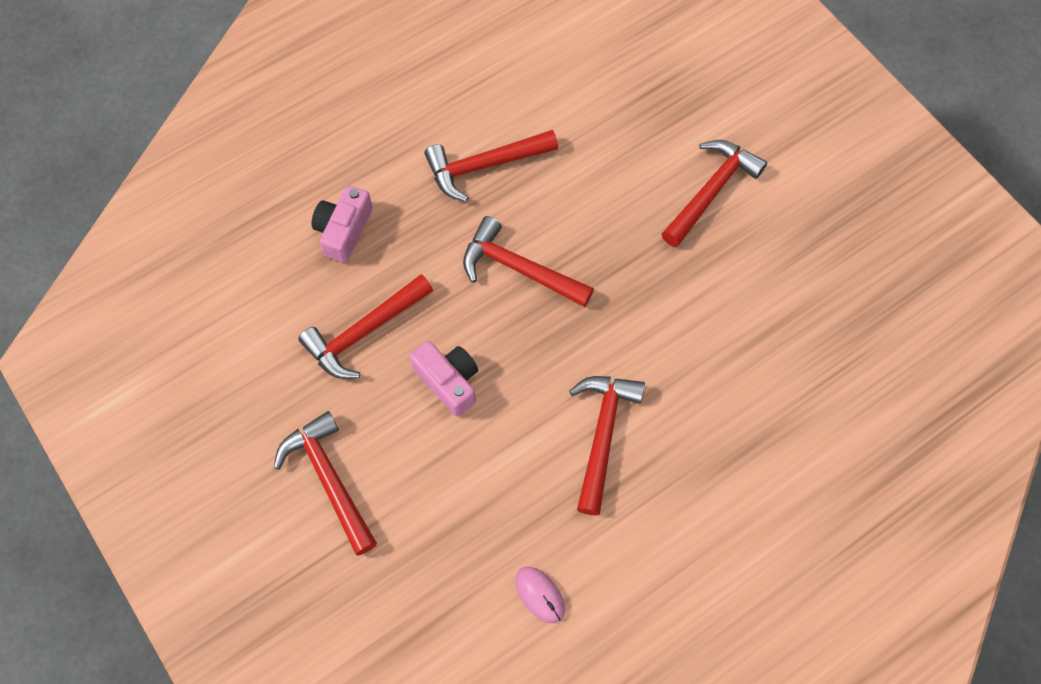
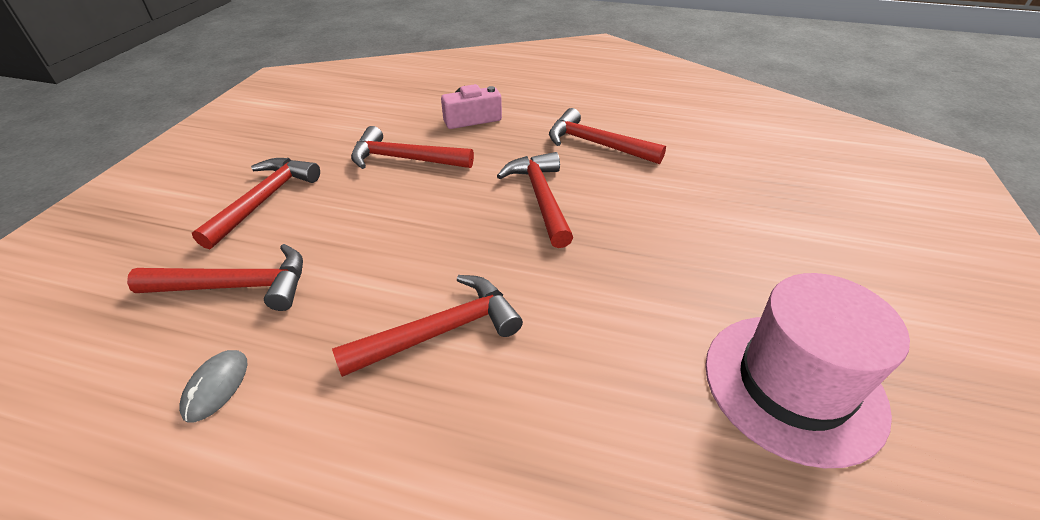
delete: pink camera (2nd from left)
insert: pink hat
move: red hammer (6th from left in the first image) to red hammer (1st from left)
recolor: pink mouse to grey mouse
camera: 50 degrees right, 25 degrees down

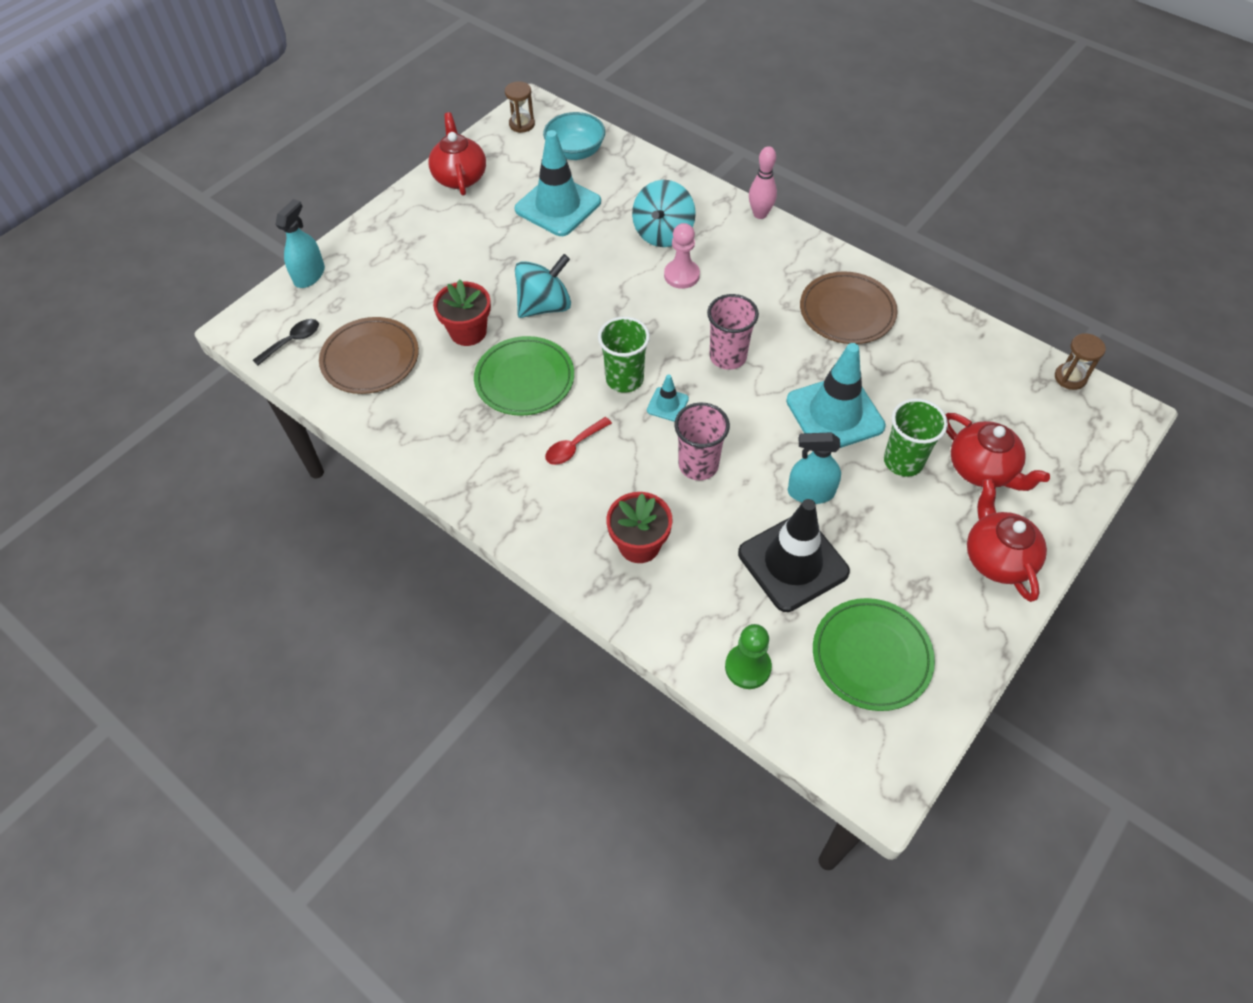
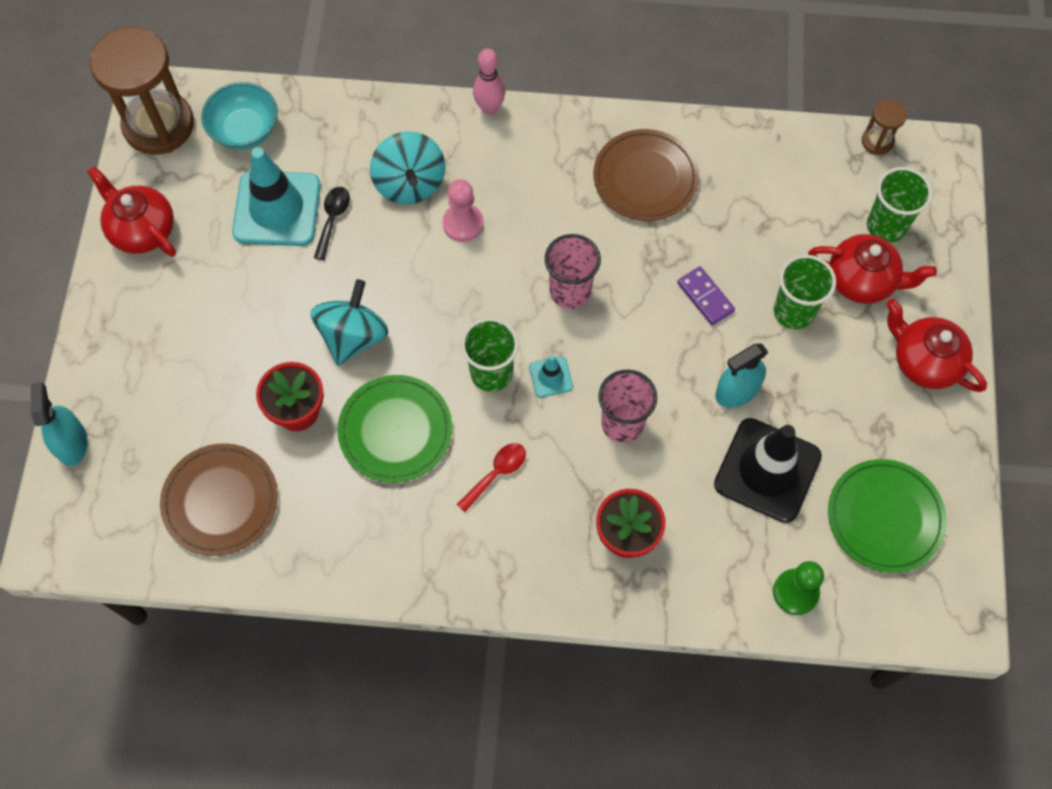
insert: green cup (3rd from left)
move: black spoon
replace: turquoise traffic cone (3rd from left) to purple domino
rotate: red spoon 150 degrees counterclockwise
resize: brown hourglass (1st from left) x2.21
camera: 35 degrees left, 10 degrees up

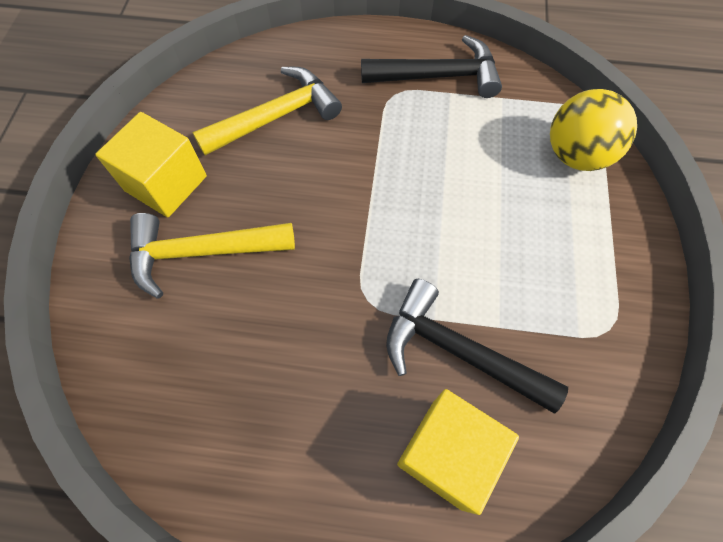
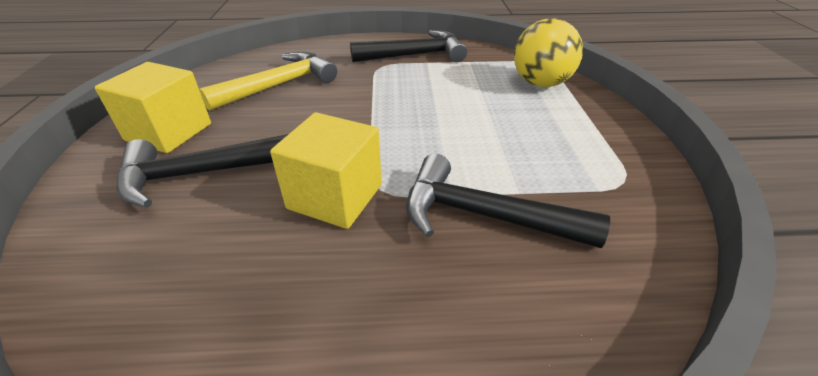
move: yellow cube (2nd from left)
recolor: yellow hammer (1st from left) to black hammer (1st from left)
camera: 10 degrees left, 25 degrees down

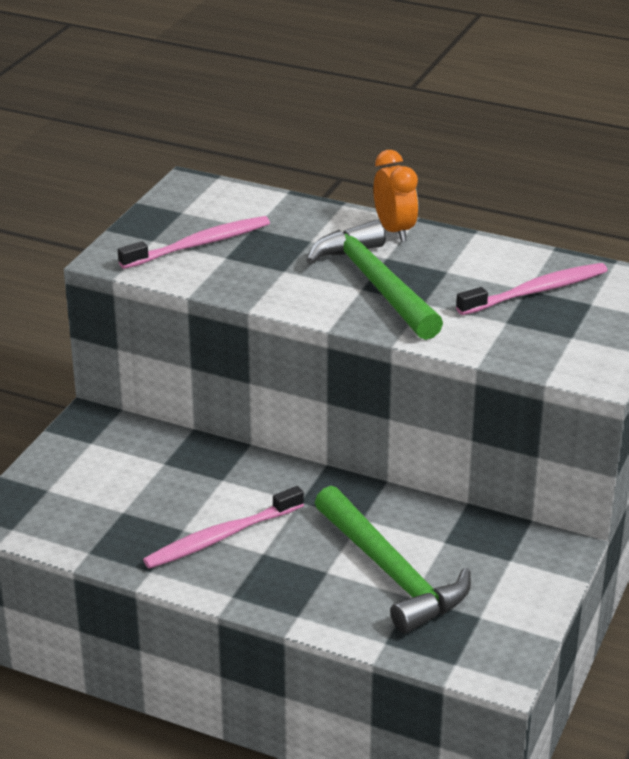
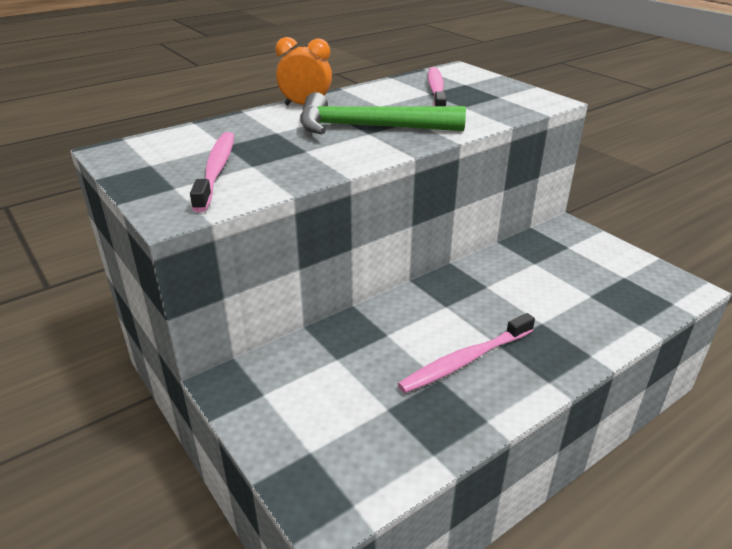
delete: green hammer (2nd from left)
rotate: pink toothbrush (2nd from left in the first image) 60 degrees clockwise
camera: 60 degrees left, 0 degrees up

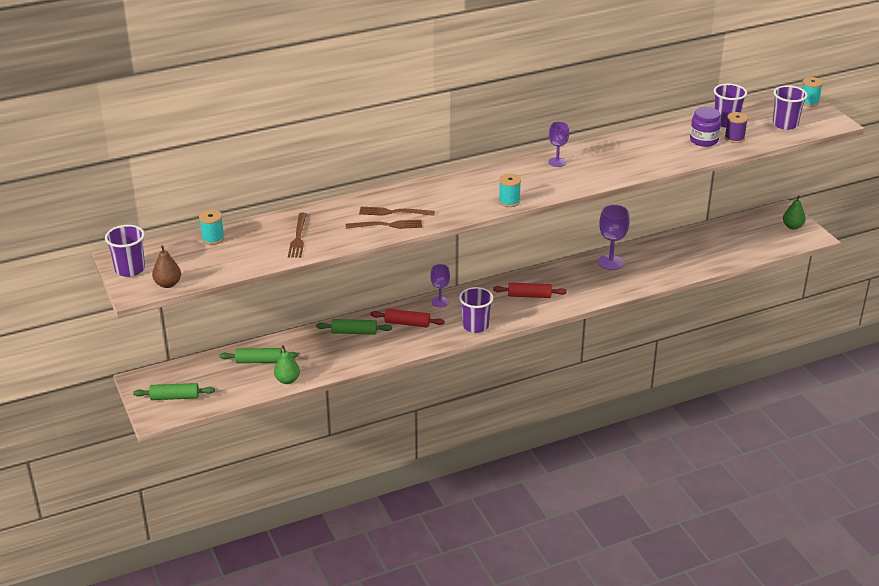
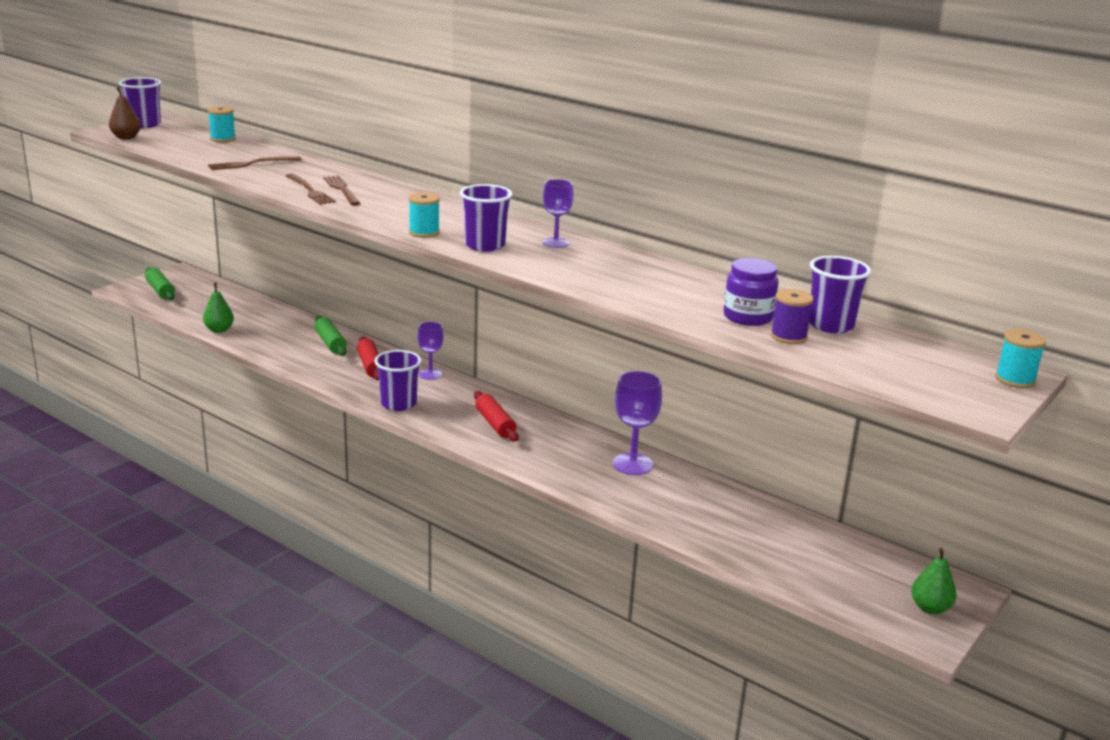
delete: green rolling pin (2nd from left)
move: purple cup (4th from left in the first image) to purple cup (3rd from left)
camera: 60 degrees right, 10 degrees down

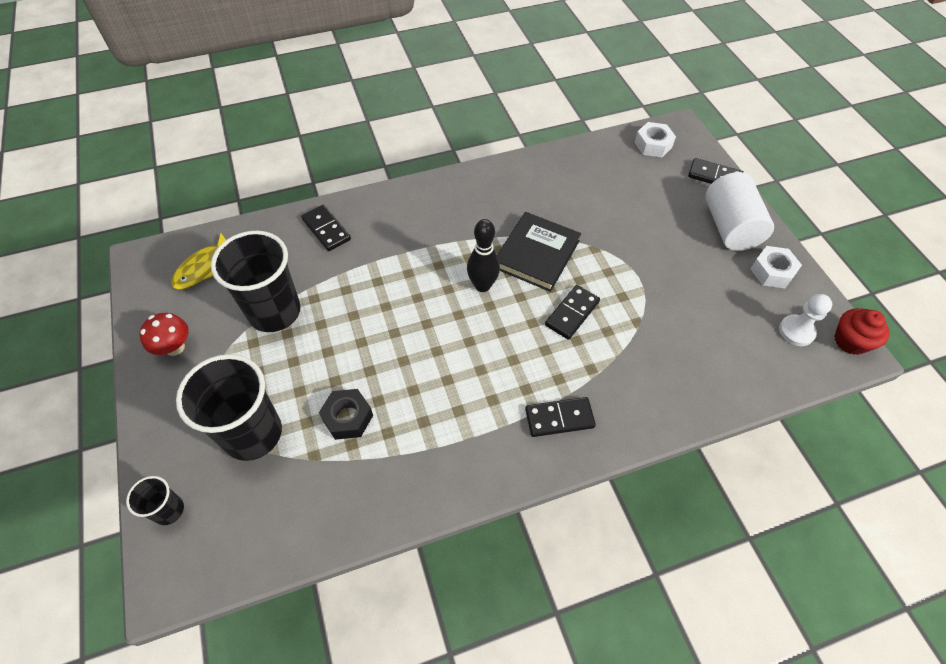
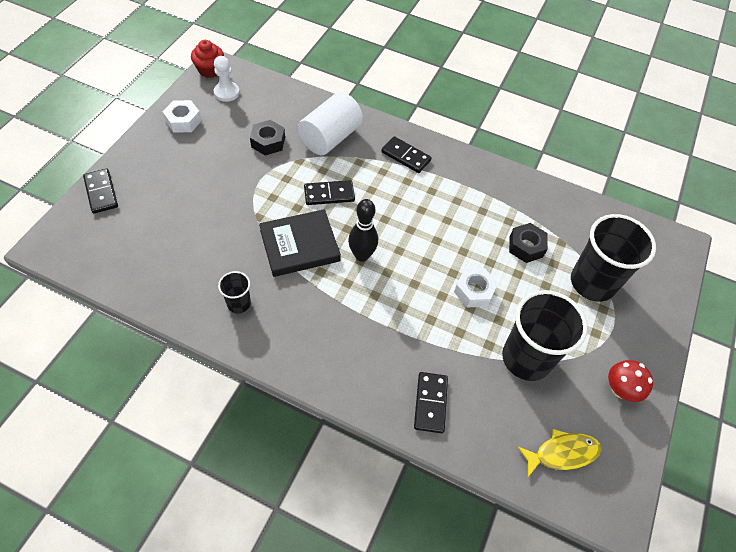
insert: black nut (1st from left)
move: white nut (1st from left in the first image) to white nut (2nd from left); white cylinder; black cup (1st from left)
camera: 140 degrees left, 0 degrees up

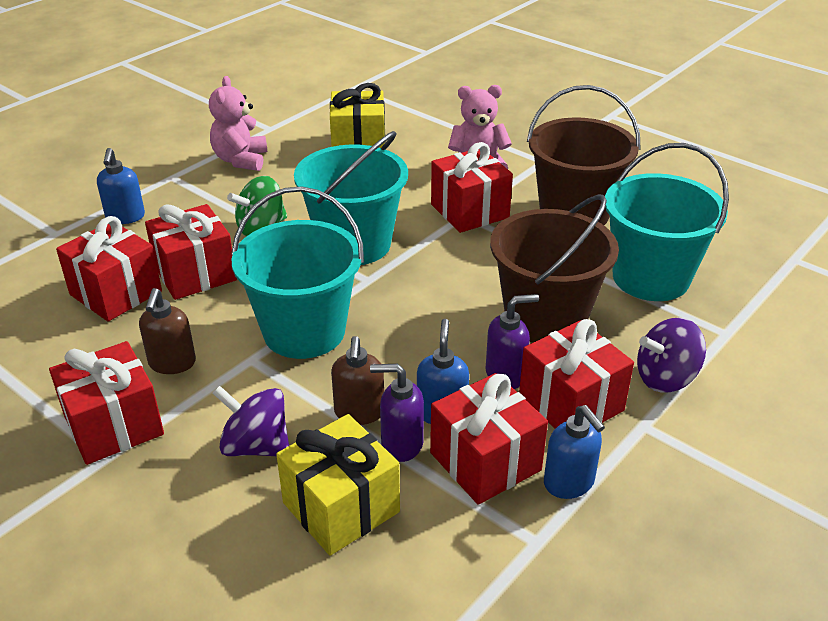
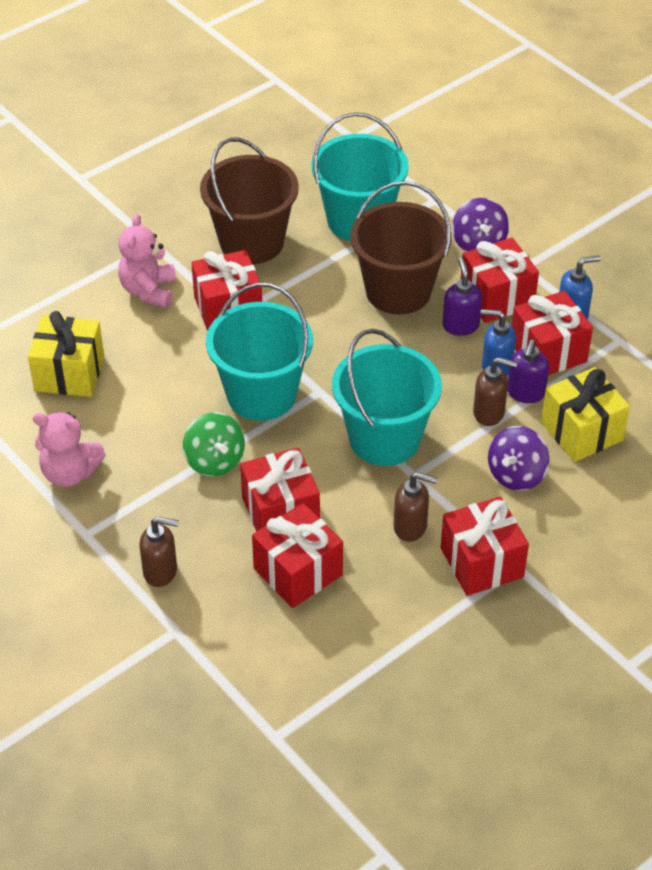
recolor: blue soap dispenser (1st from left) to brown soap dispenser (1st from left)
camera: 80 degrees left, 10 degrees up

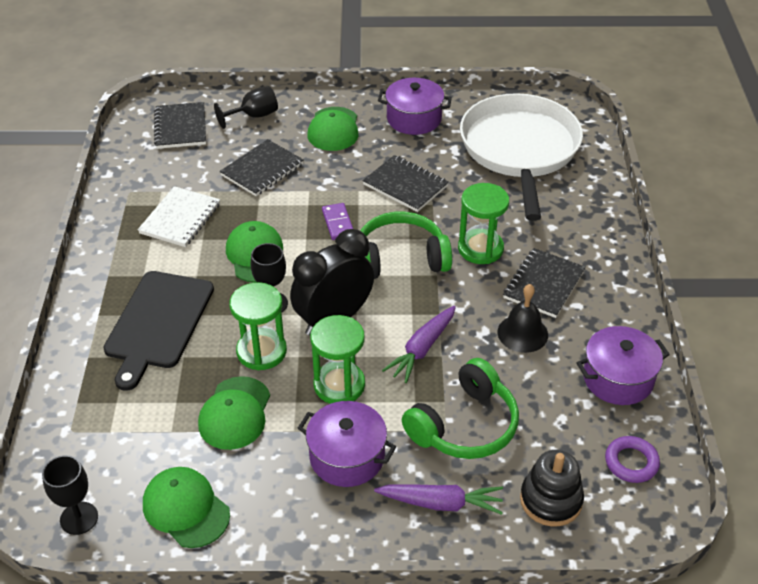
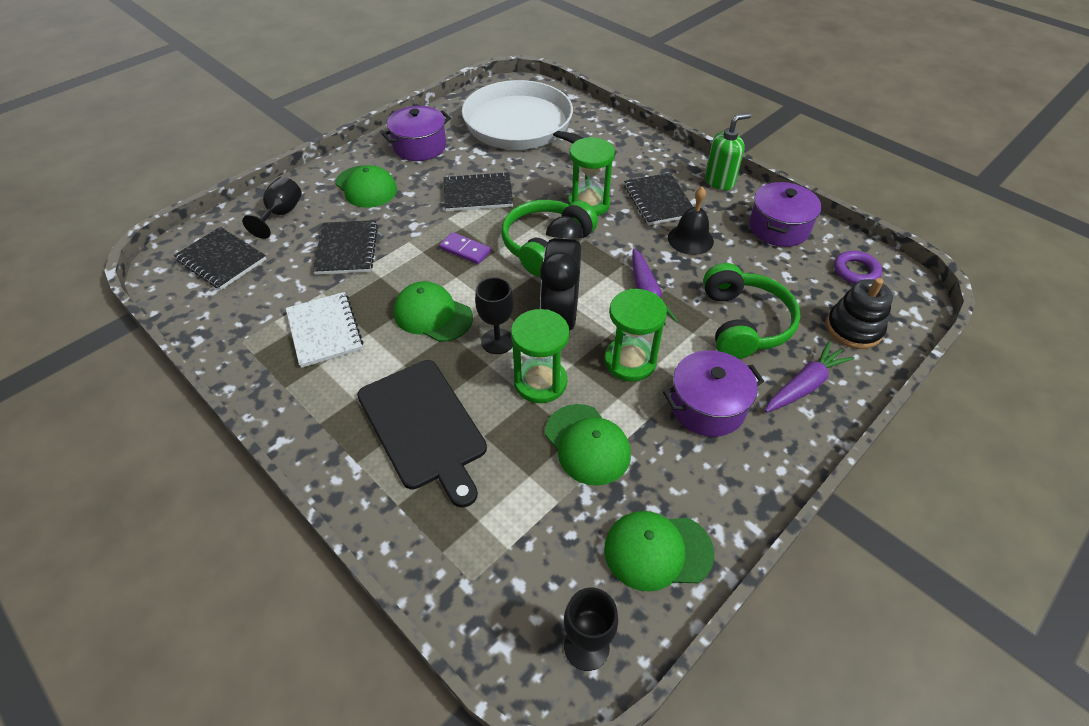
insert: green soap dispenser
camera: 45 degrees left, 5 degrees up

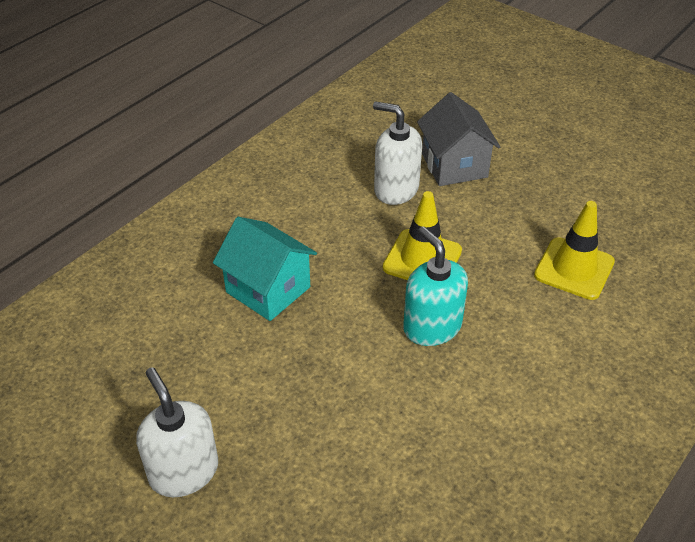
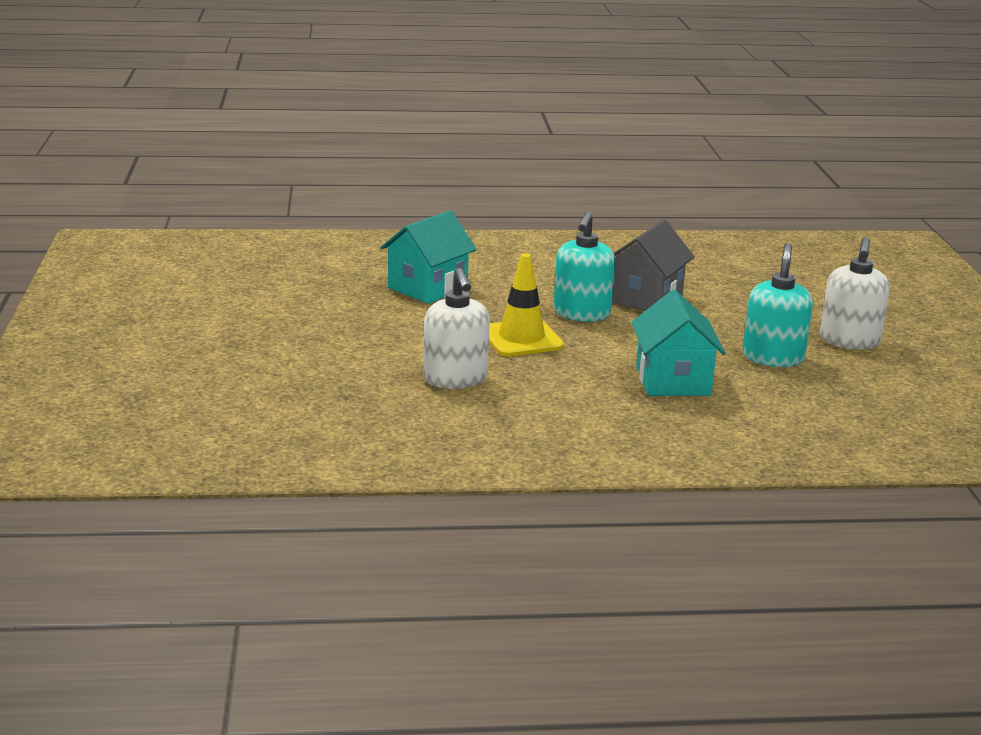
insert: turquoise soap dispenser (2nd from left)
move: grey house
replace: yellow traffic cone (2nd from left) to turquoise house (1st from left)
camera: 135 degrees left, 20 degrees down

